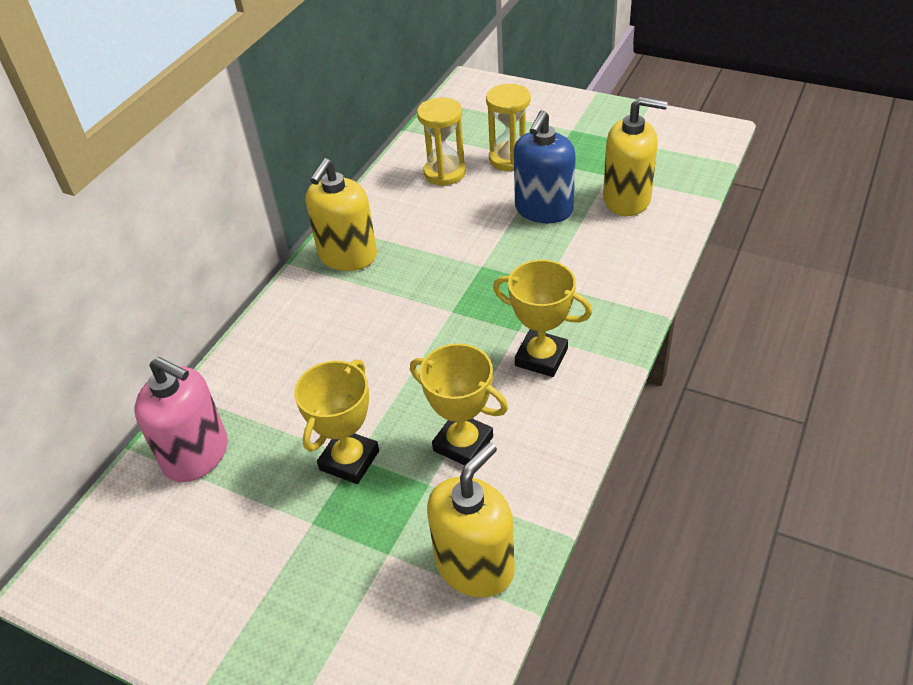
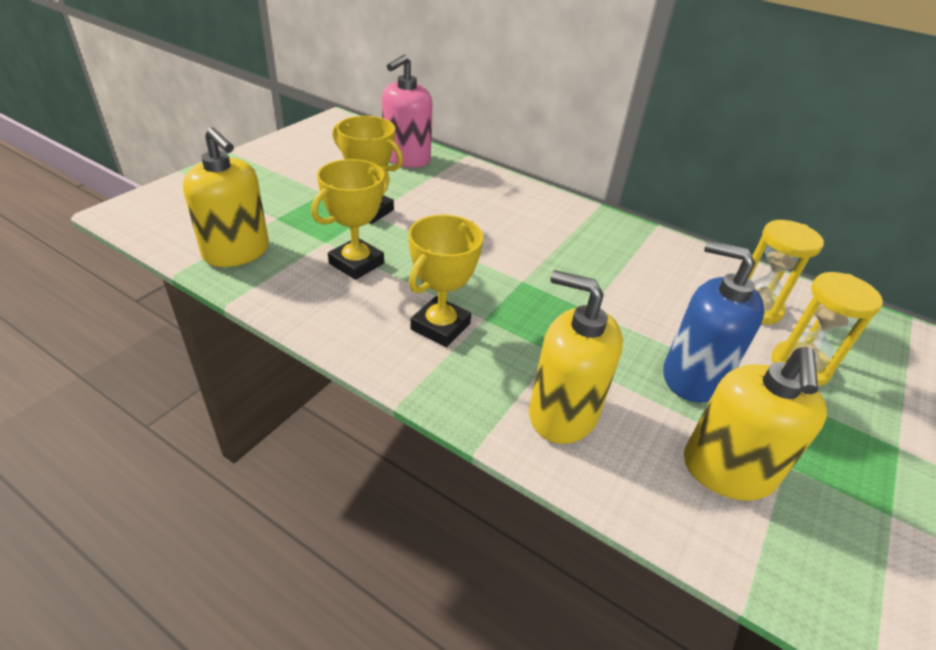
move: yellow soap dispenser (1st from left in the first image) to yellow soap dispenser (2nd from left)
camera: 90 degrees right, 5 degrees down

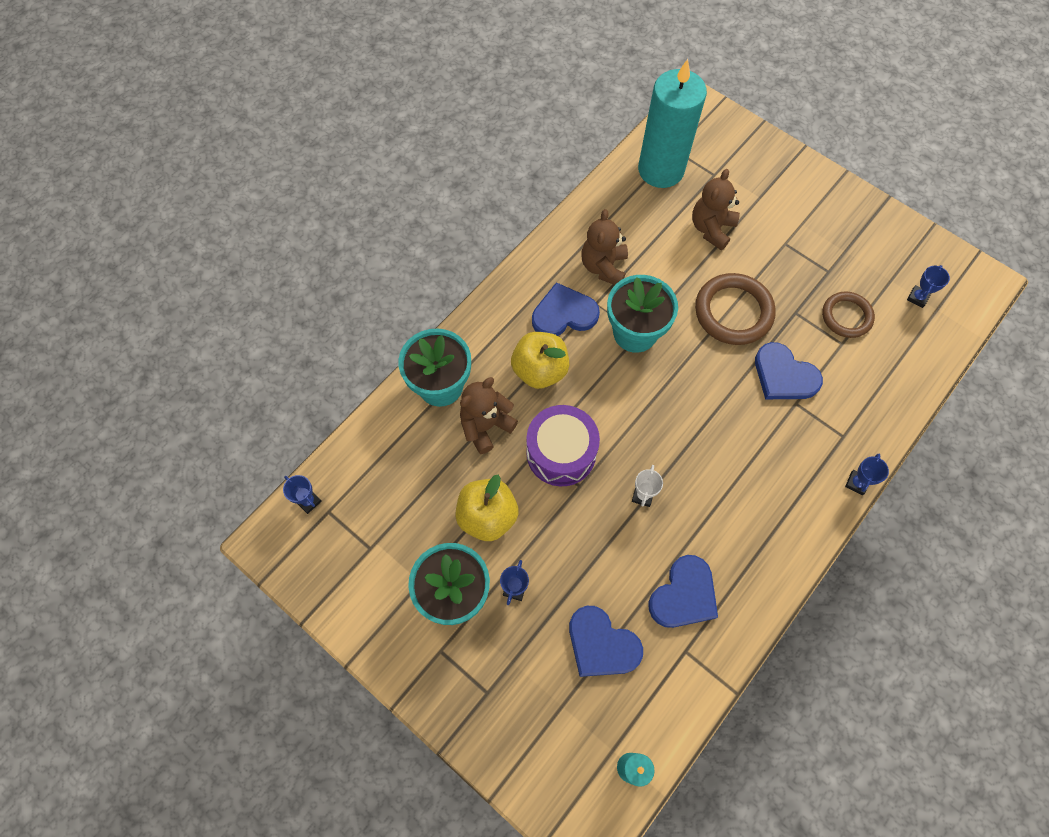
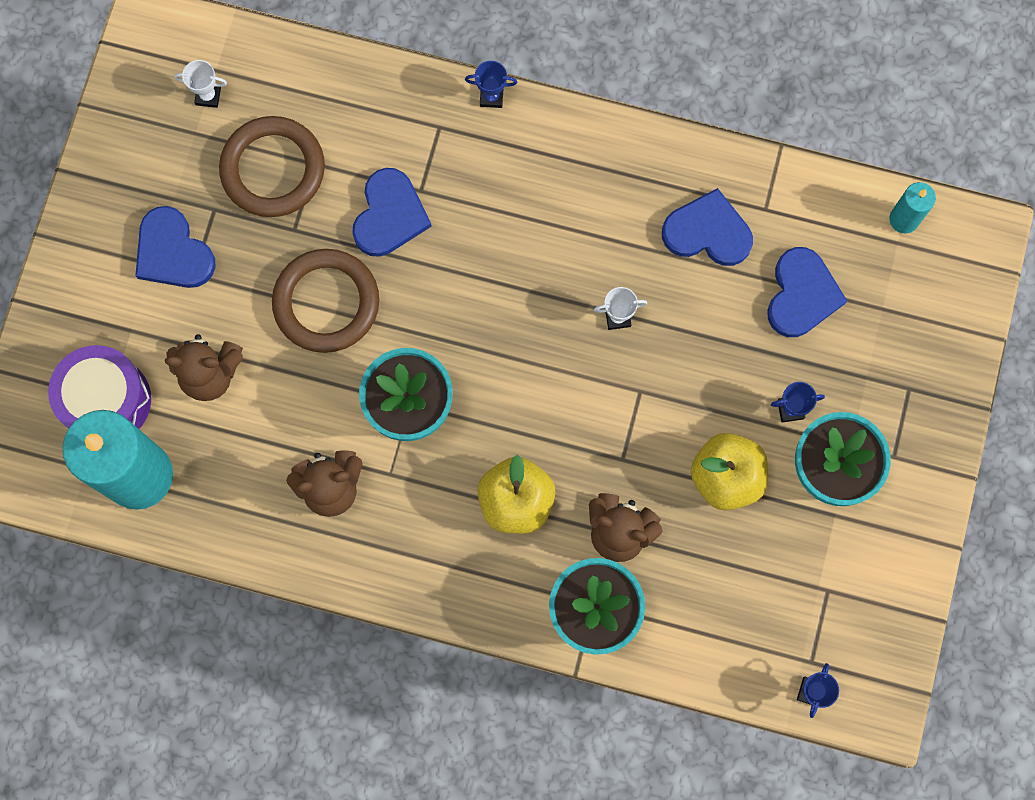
move: blue heart (1st from left); purple drum
recolor: blue trophy (4th from left) to white trophy (1st from left)
resize: brown ring (2nd from left in the first image) x1.55
camera: 115 degrees left, 10 degrees up

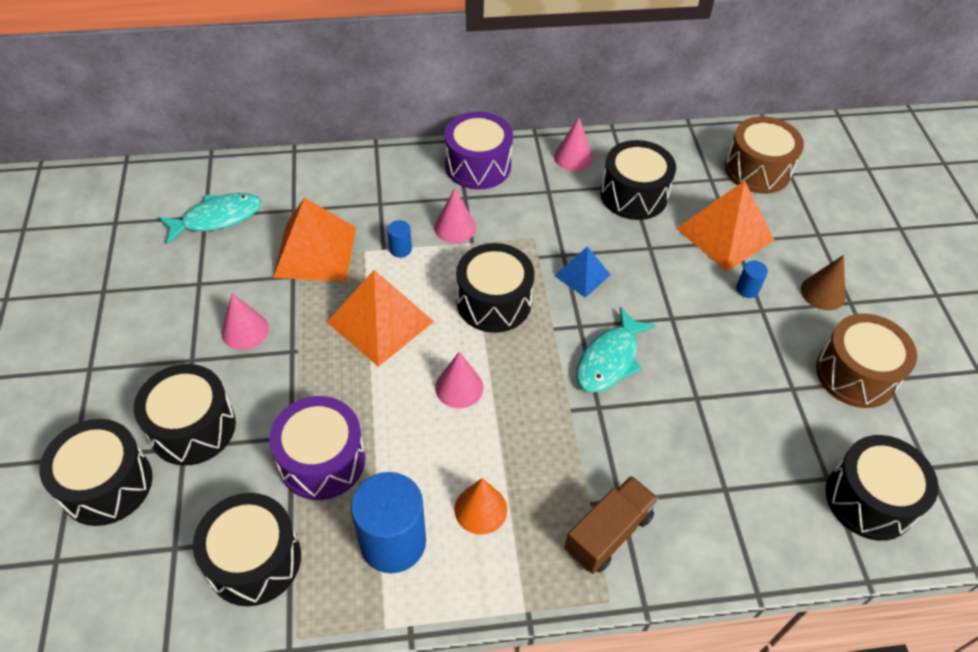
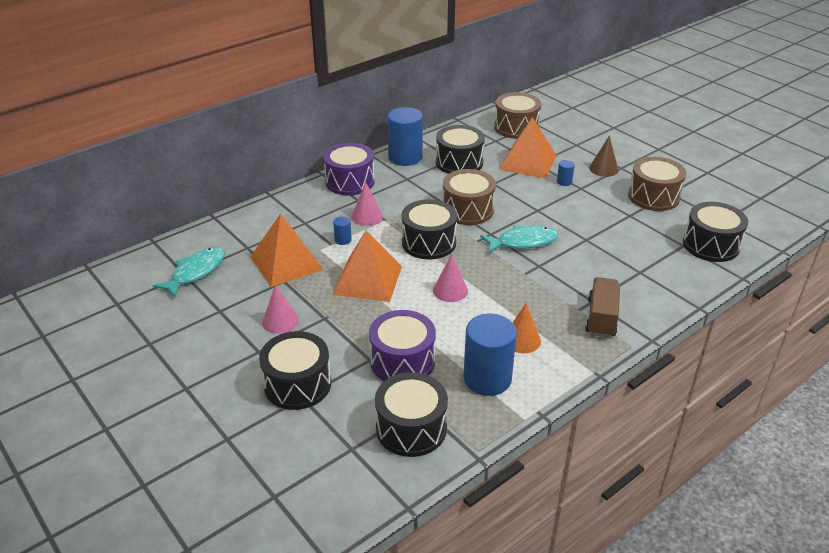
delete: black drum (1st from left)
replace: pink cone (4th from left) to blue cylinder (2nd from left); blue pyramid to brown drum (1st from left)
rotate: turquoise fish (2nd from left) 105 degrees counterclockwise
camera: 30 degrees left, 15 degrees down

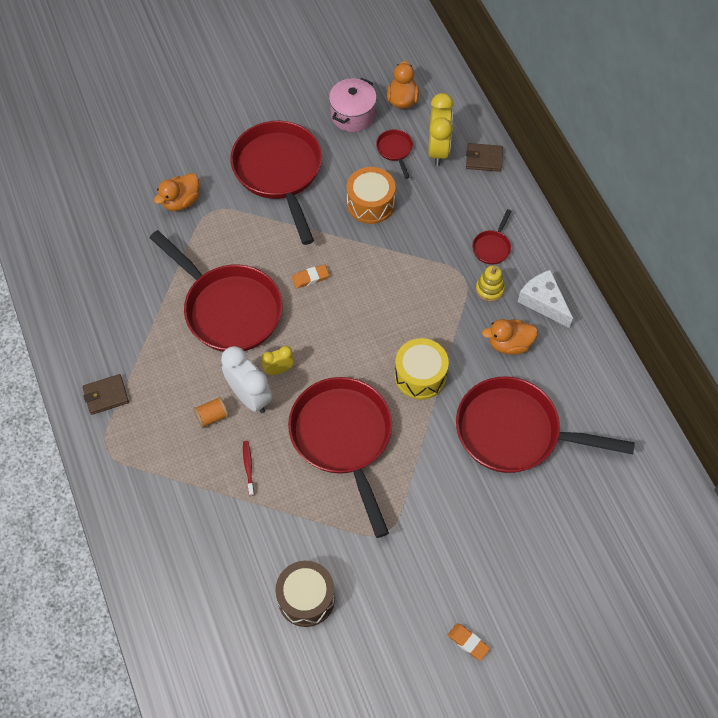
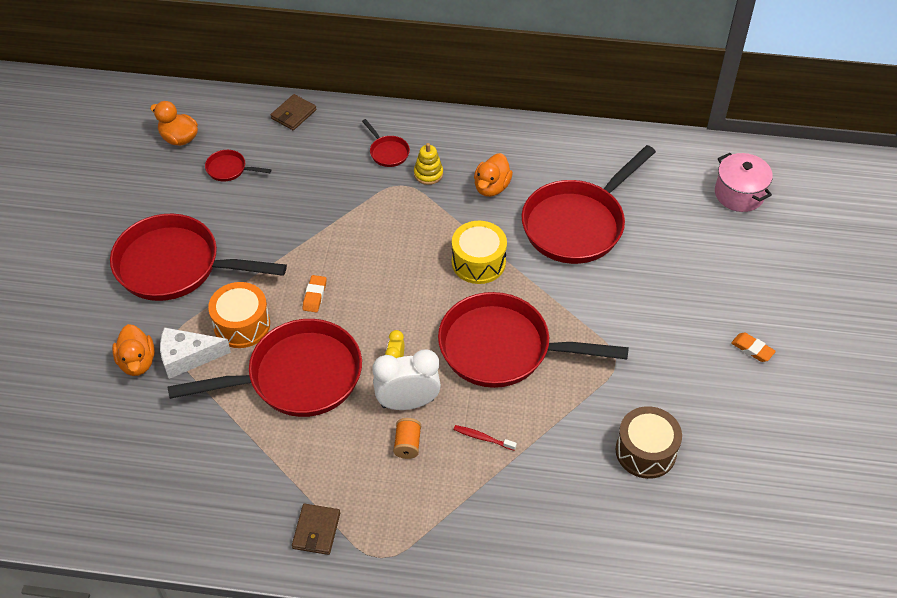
delete: yellow clock (2nd from left)
move: pink pot; orange drum; white cheese
rotate: orange eraser (2nd from left) 60 degrees clockwise
camera: 60 degrees left, 10 degrees down

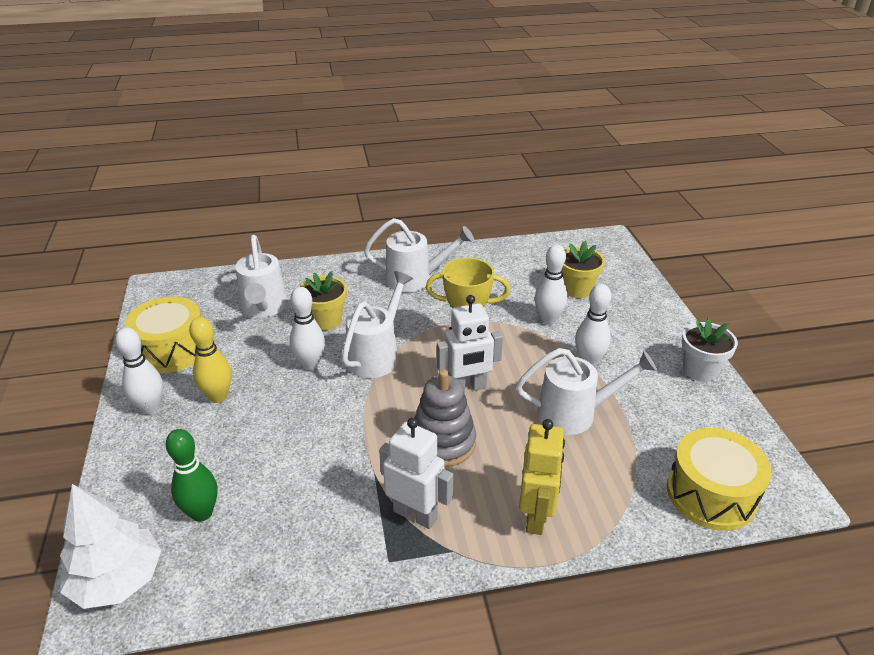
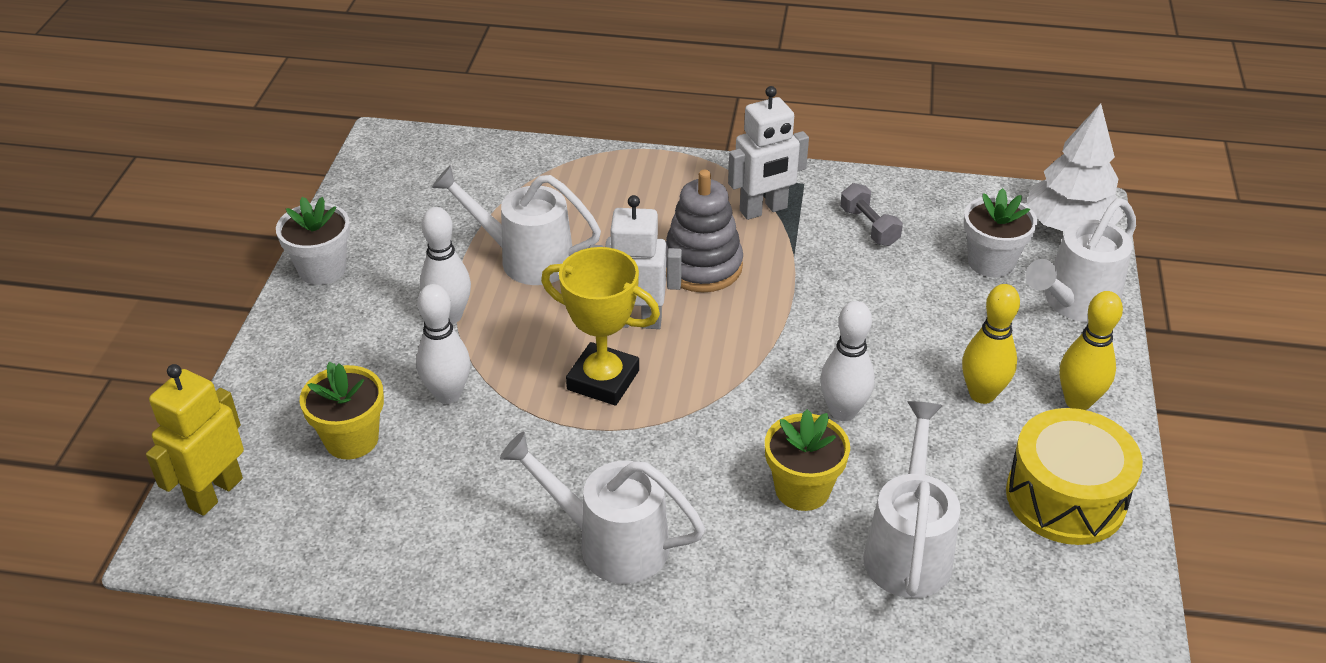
delete: yellow drum (2nd from left)
insert: grey dumbbell
move: white watering can (2nd from left in the first image) to white watering can (4th from left); yellow robot
replace: green bowling pin to white flower pot (2nd from left)
recolor: white bowling pin (1st from left) to yellow bowling pin (2nd from left)
rotate: white robot (1st from left in the first image) 75 degrees counterclockwise
camera: 160 degrees left, 5 degrees up

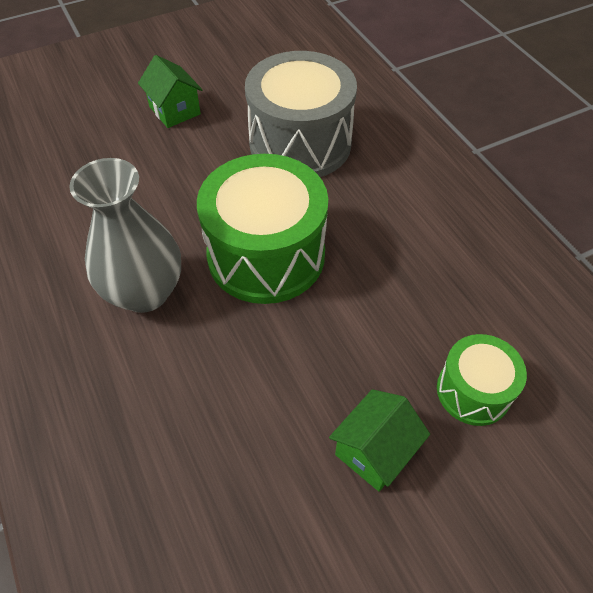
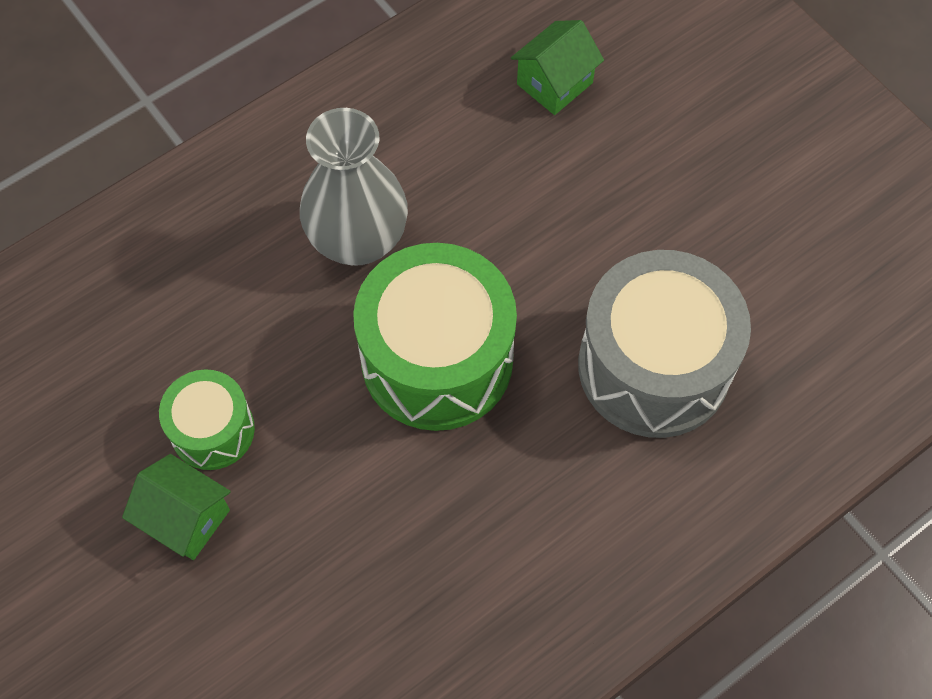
move: green house (1st from left in the first image) to green house (2nd from left); green drum (2nd from left in the first image) to green drum (1st from left)
camera: 80 degrees right, 10 degrees up

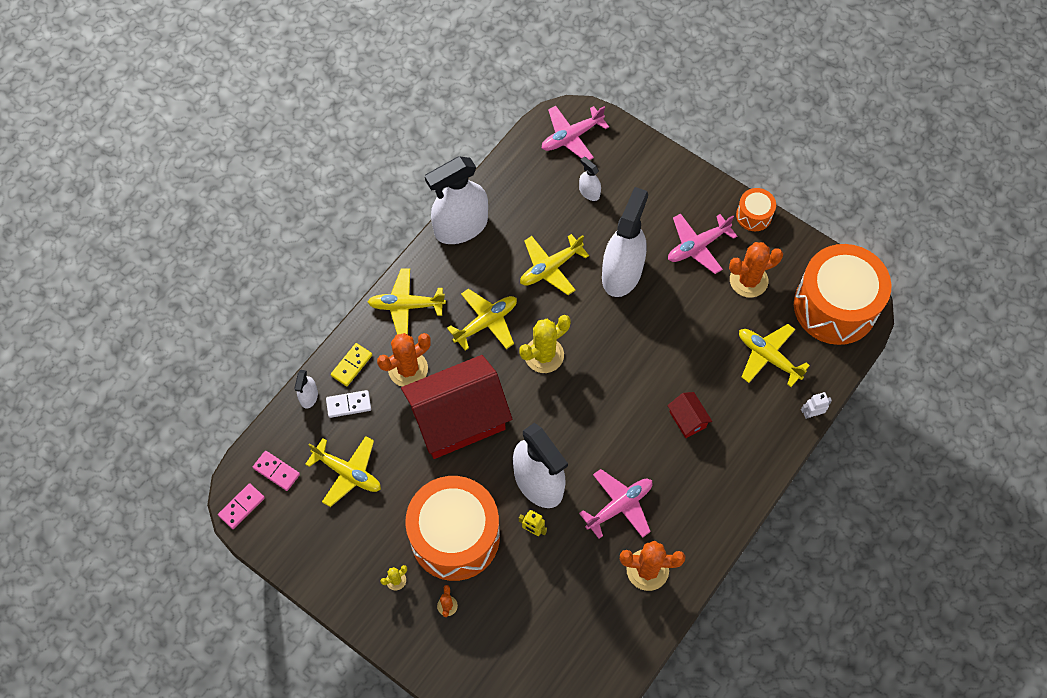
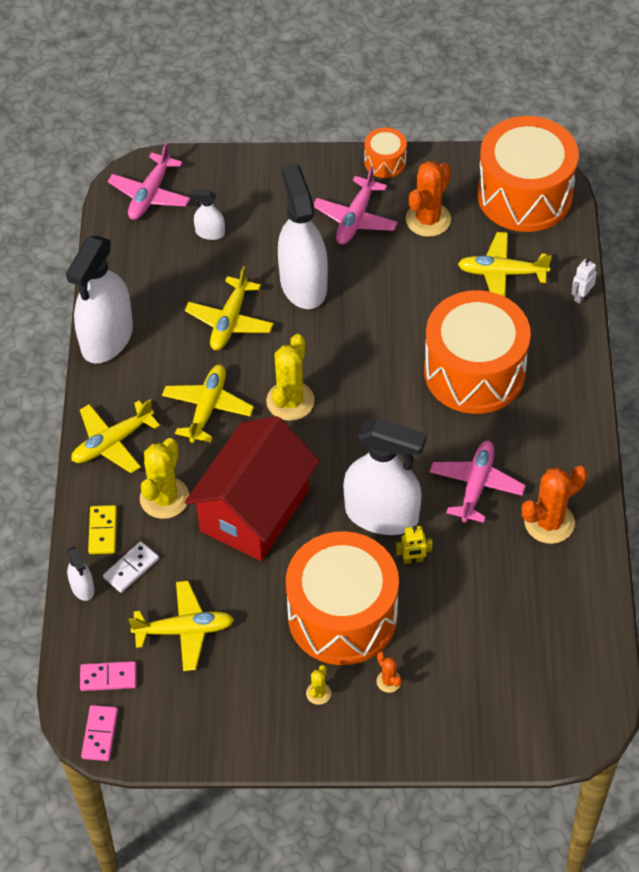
replace: red house (2nd from left) to orange drum (3rd from left)
recolor: orange cactus (1st from left) to yellow cactus (1st from left)
camera: 35 degrees left, 10 degrees down

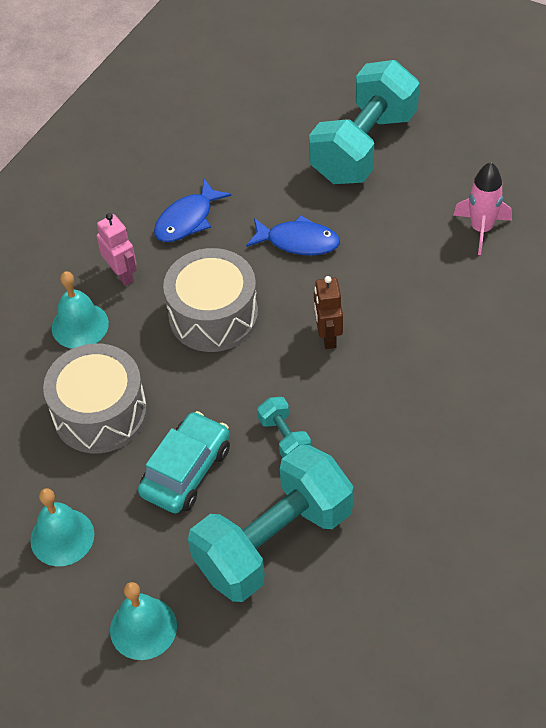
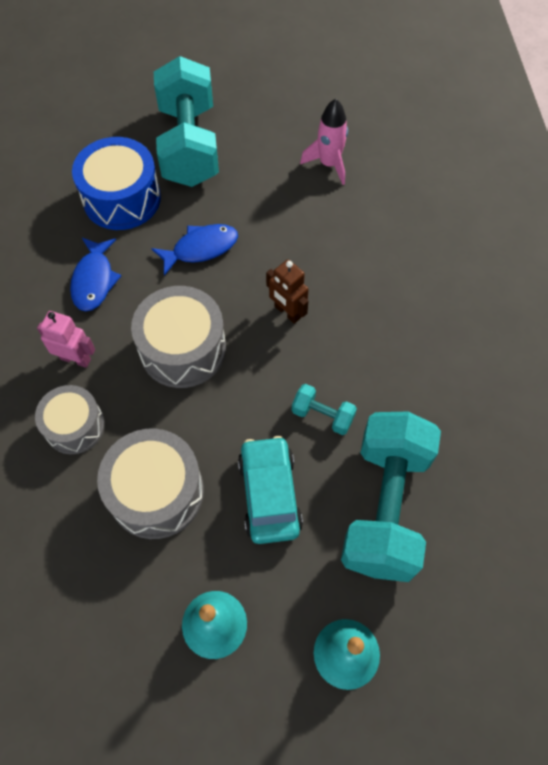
insert: blue drum
replace: turquoise bell (2nd from left) to grey drum (1st from left)
camera: 40 degrees left, 10 degrees up

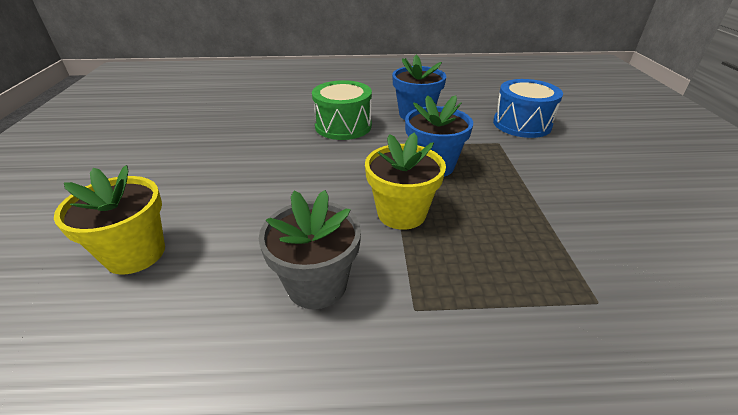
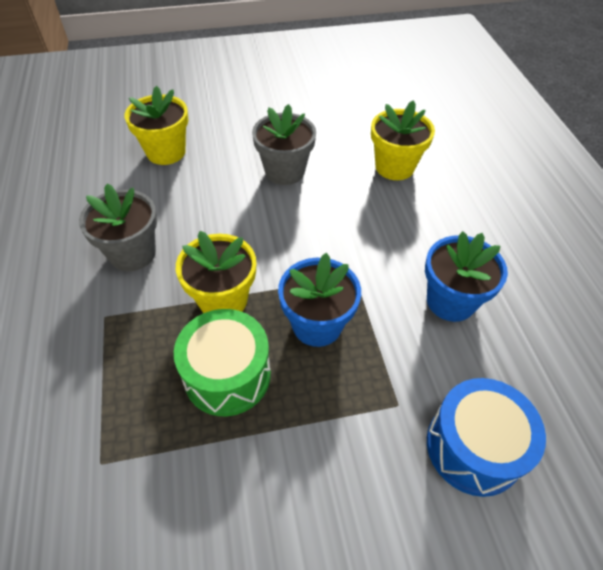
insert: yellow flower pot (3rd from left); grey flower pot (2nd from left)
move: green drum
camera: 80 degrees right, 15 degrees up

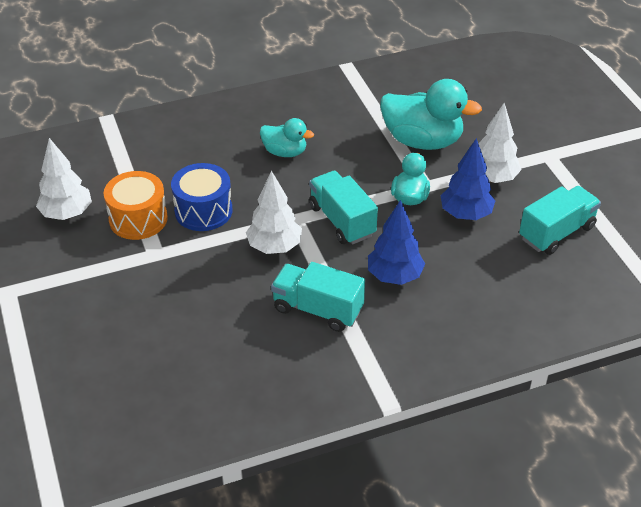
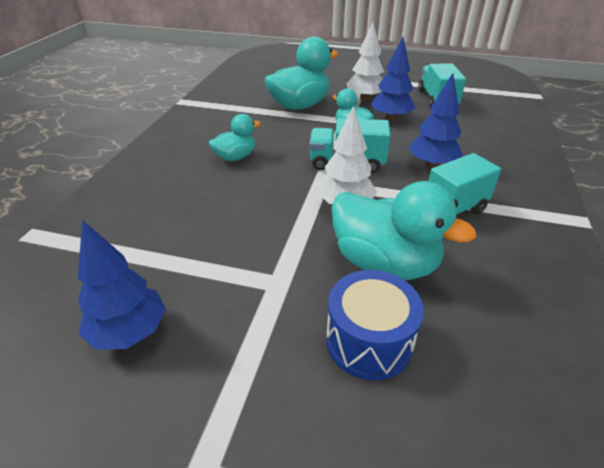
delete: orange drum
insert: turquoise duck (4th from left)
move: blue drum
recolor: white tree (1st from left) to blue tree (1st from left)
camera: 55 degrees left, 5 degrees down

